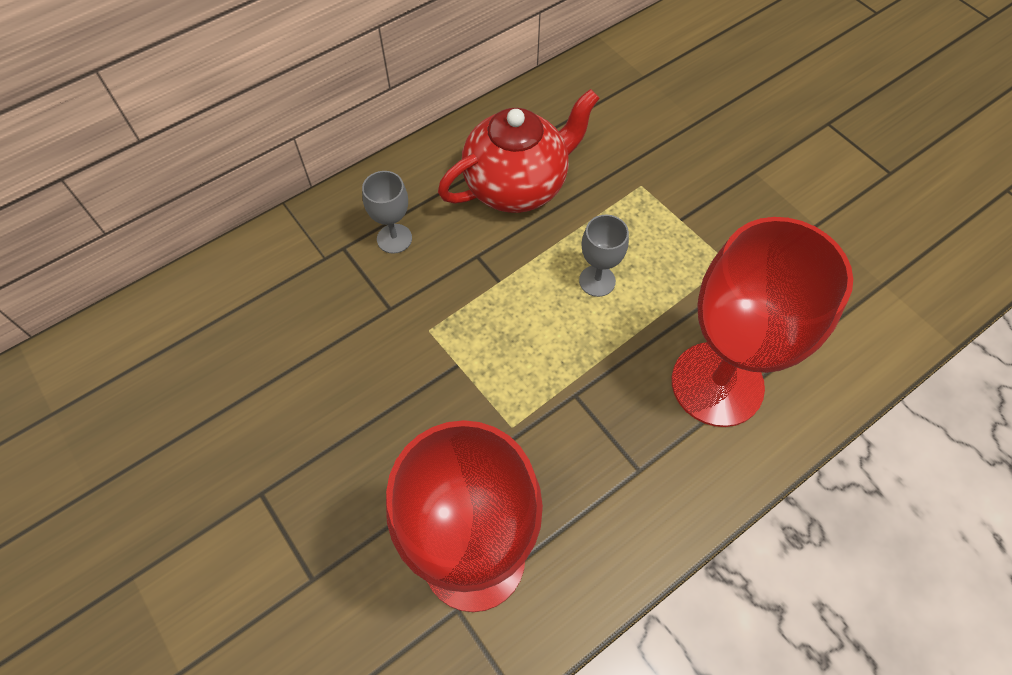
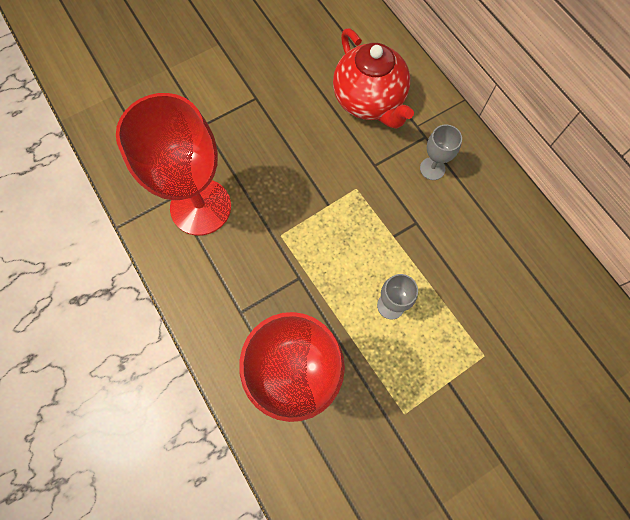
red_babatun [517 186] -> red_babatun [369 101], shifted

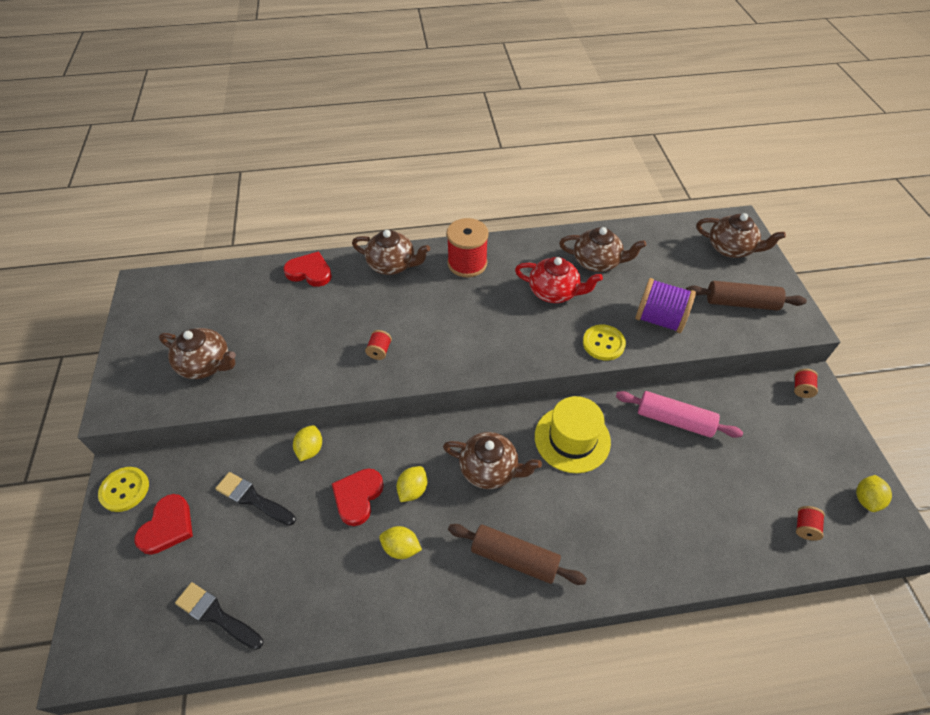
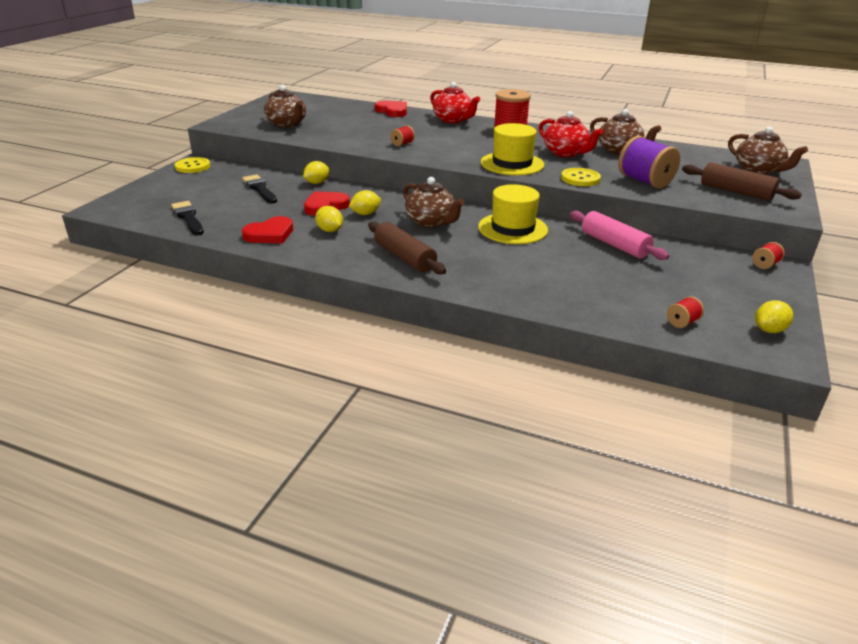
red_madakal [168 526] -> red_madakal [270 234], shifted
brown_babatun [392 265] -> red_babatun [453 120]
none -> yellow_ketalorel [512 164]

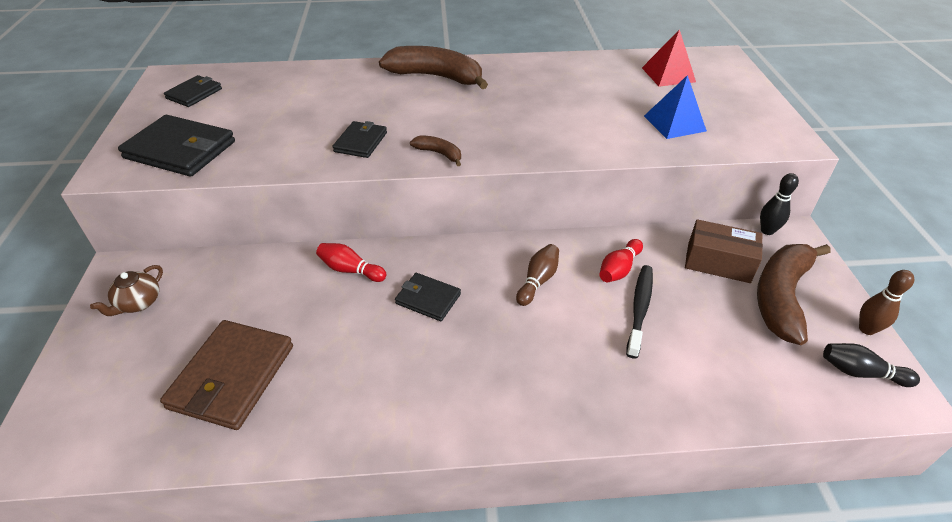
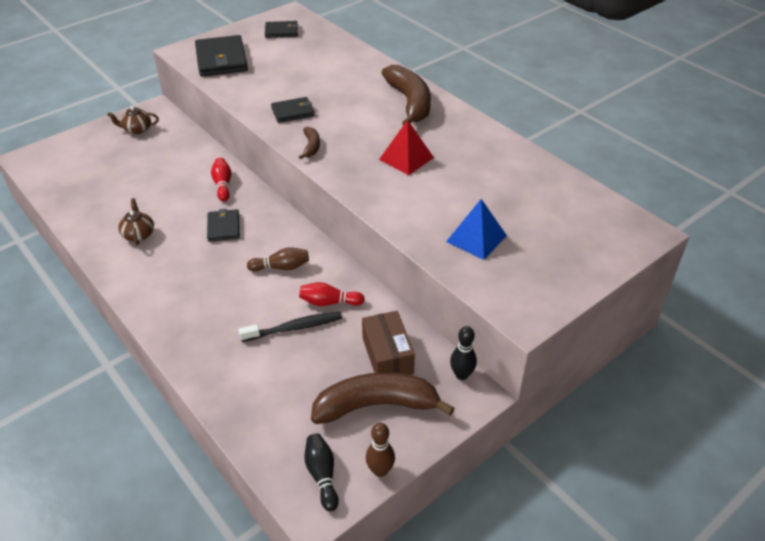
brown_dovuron [232 377] -> none
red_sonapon [668 74] -> red_sonapon [406 158], shifted
none -> brown_babatun [138 234]

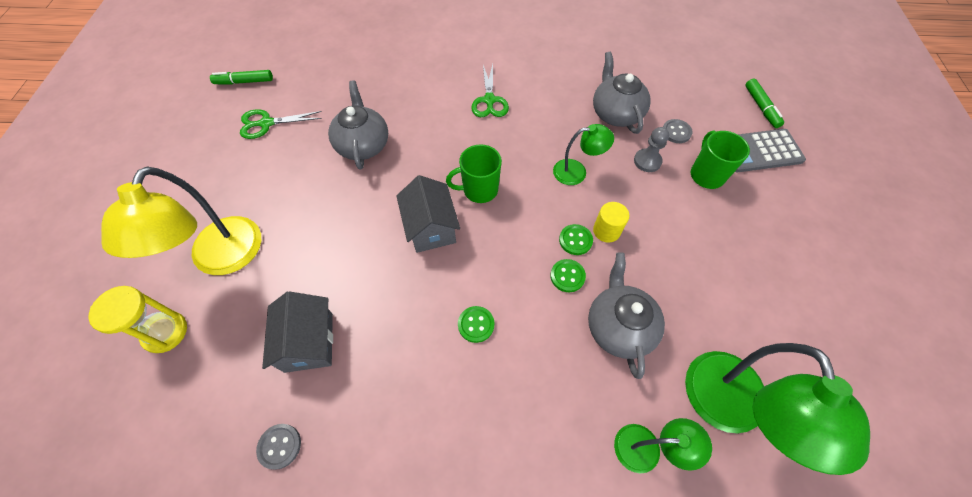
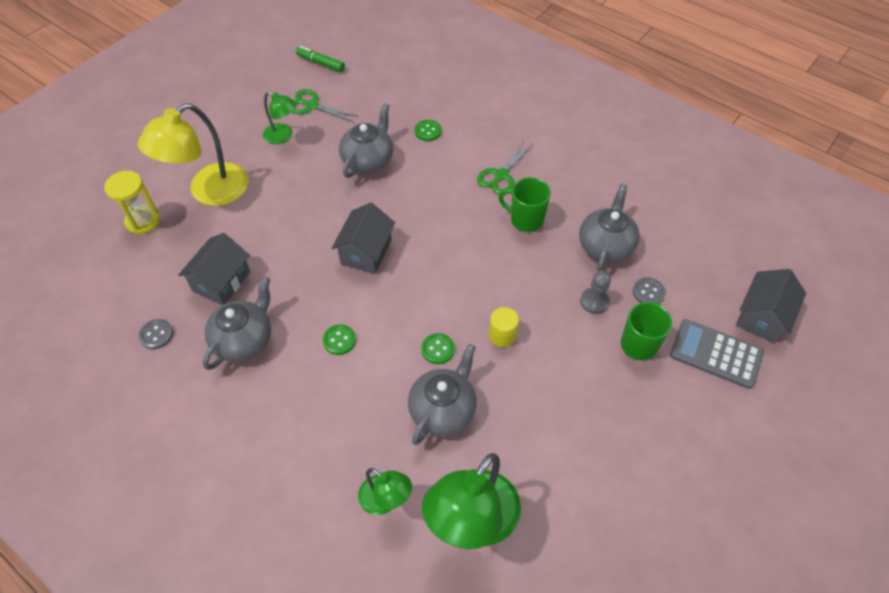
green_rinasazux [479 190] -> green_rinasazux [525 219], shifted
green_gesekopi [577 171] -> green_gesekopi [283 136], shifted
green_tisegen [575 240] -> green_tisegen [428 131], shifted
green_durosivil [761 107] -> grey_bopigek [762 317]
none -> grey_babatun [244 340]

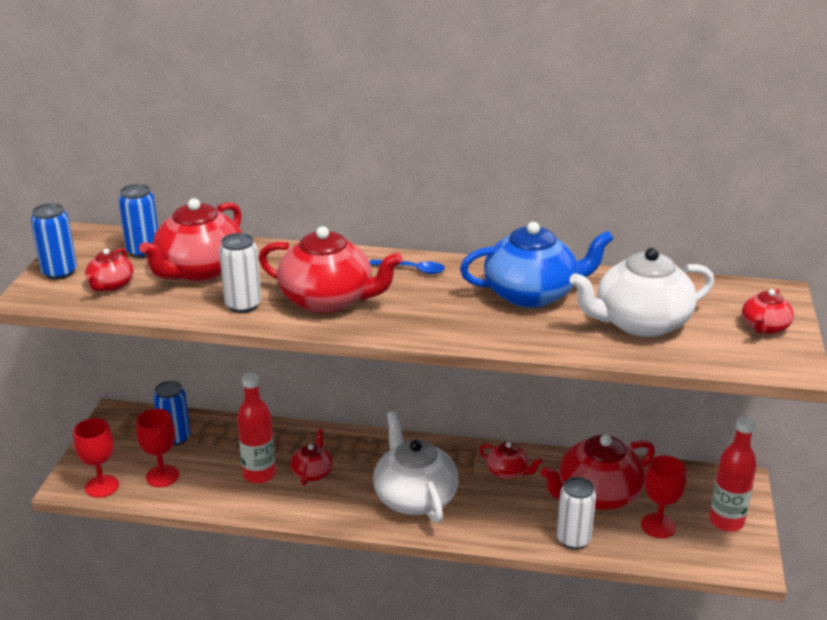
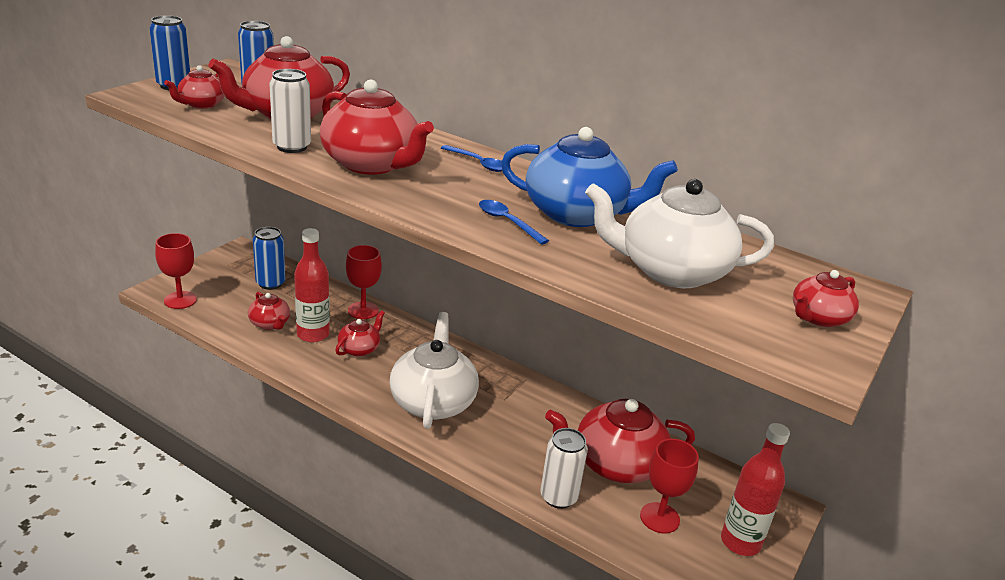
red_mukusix [162 476] -> red_mukusix [363 310], shifted
red_babatun [508 472] -> red_babatun [270 323], shifted
none -> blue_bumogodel [507 222]

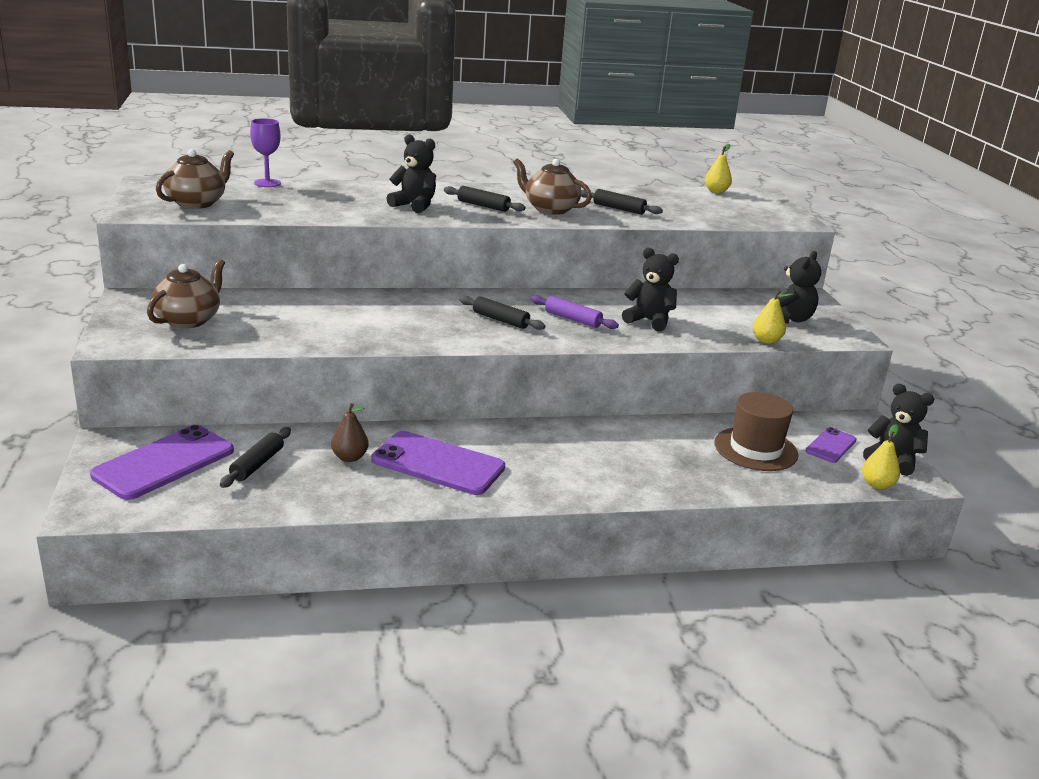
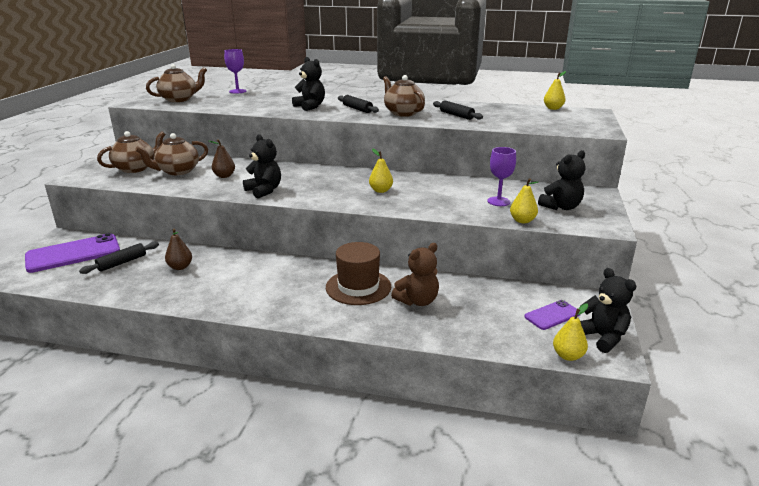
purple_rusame [438 464] -> none
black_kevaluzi [500 320] -> none
purple_kevaluzi [573 319] -> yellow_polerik [381 190]
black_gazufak [649 321] -> black_gazufak [264 191], shifted
brown_ketalorel [755 449] -> brown_ketalorel [358 287], shifted
none -> brown_babatun [177 171]
none -> brown_polerik [224 176]
none -> brown_gazufak [417 301]
none -> purple_mukusix [498 201]

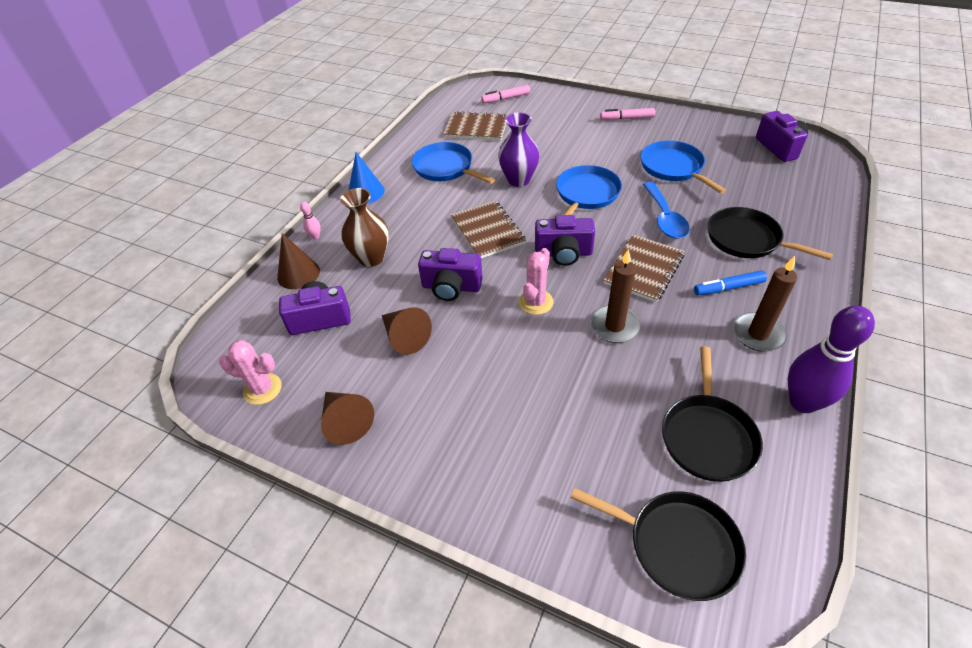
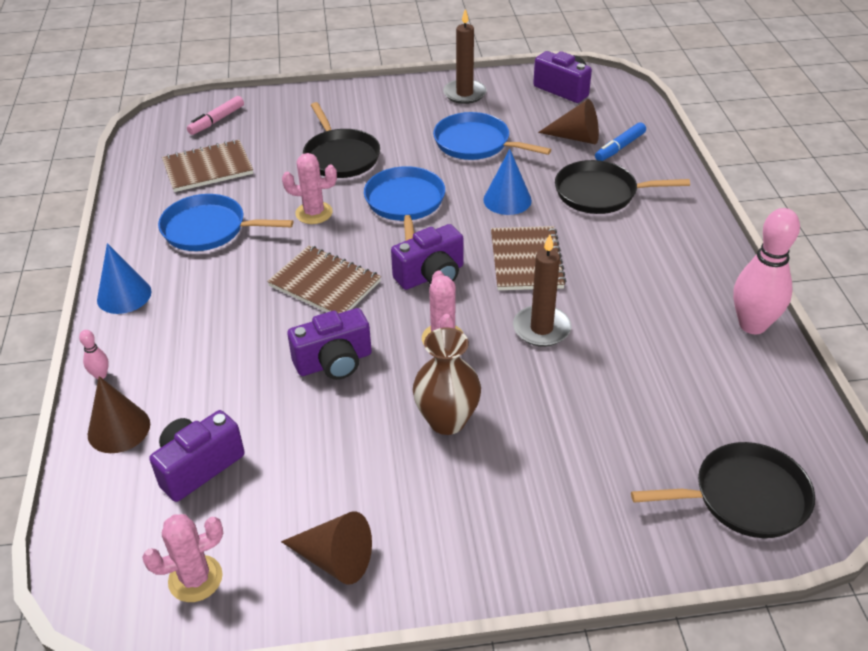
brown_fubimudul [371 258] -> brown_fubimudul [447 420], shifted
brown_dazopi [405 337] -> brown_dazopi [576 137], shifted
purple_fubimudul [518 180] -> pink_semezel [314 213]
pink_durosivil [627 119] -> none
blue_bumogodel [665 218] -> blue_dazopi [507 200]
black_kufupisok [707 436] -> black_kufupisok [340 156], shifted
blue_durosivil [728 288] -> blue_durosivil [619 147], shifted
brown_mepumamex [758 334] -> brown_mepumamex [464 94], shifted
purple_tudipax [802 402] -> pink_tudipax [752 325]

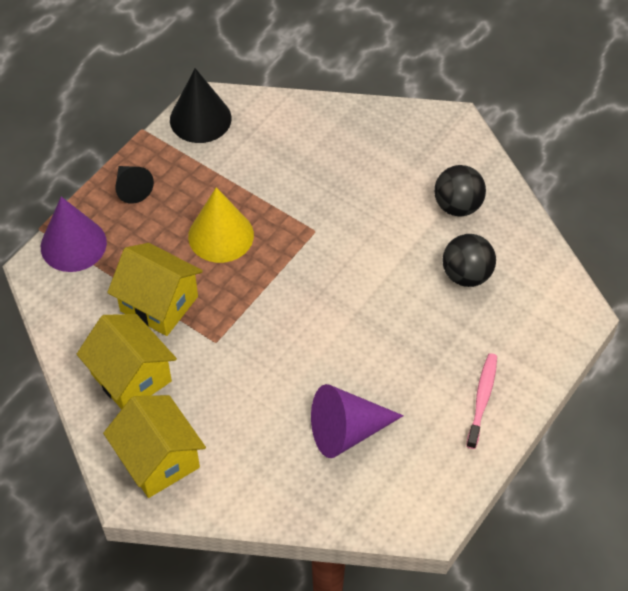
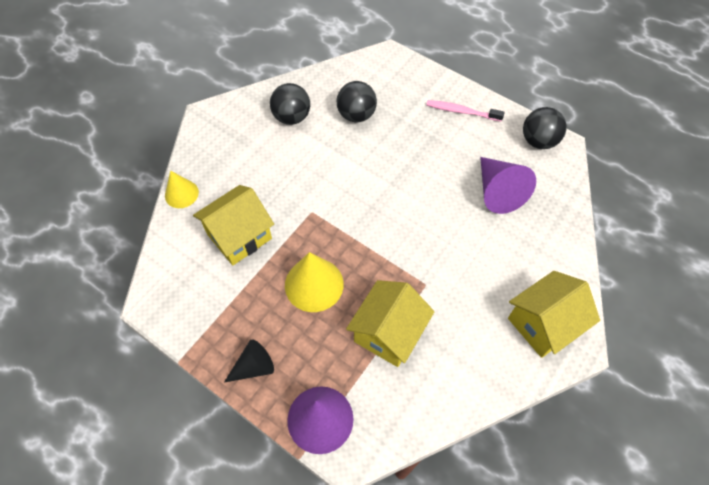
yellow_bopigek [131 377] -> yellow_bopigek [239 236], shifted
black_dazopi [200 119] -> none
none -> yellow_dazopi [181 194]
none -> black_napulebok [538 141]

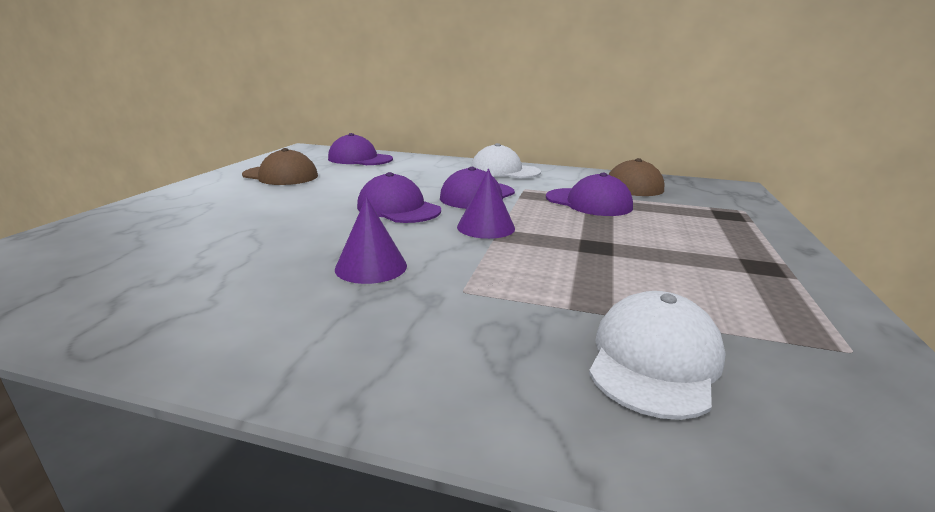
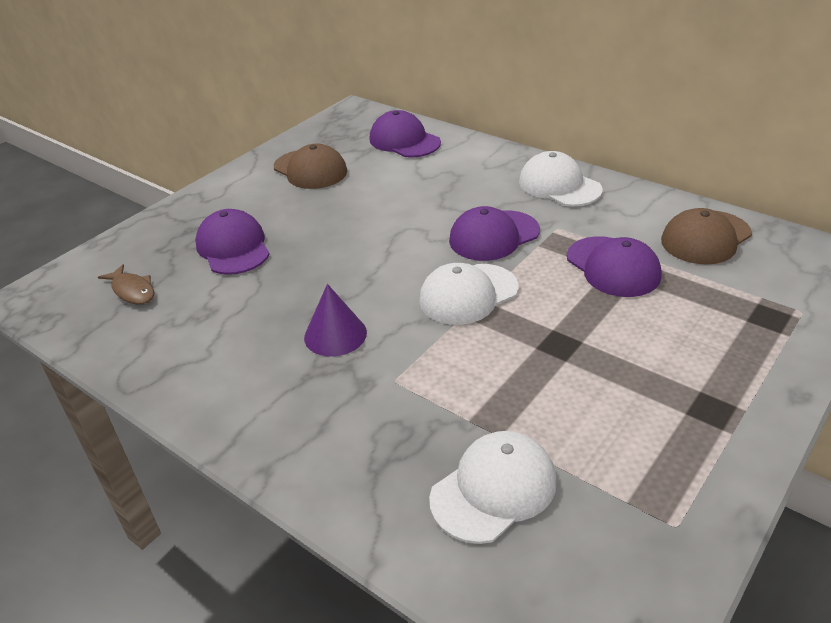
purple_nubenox [398 208] -> purple_nubenox [233 247], shifted
purple_dazopi [486 227] -> white_nubenox [468 294]
none -> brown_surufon [132 291]

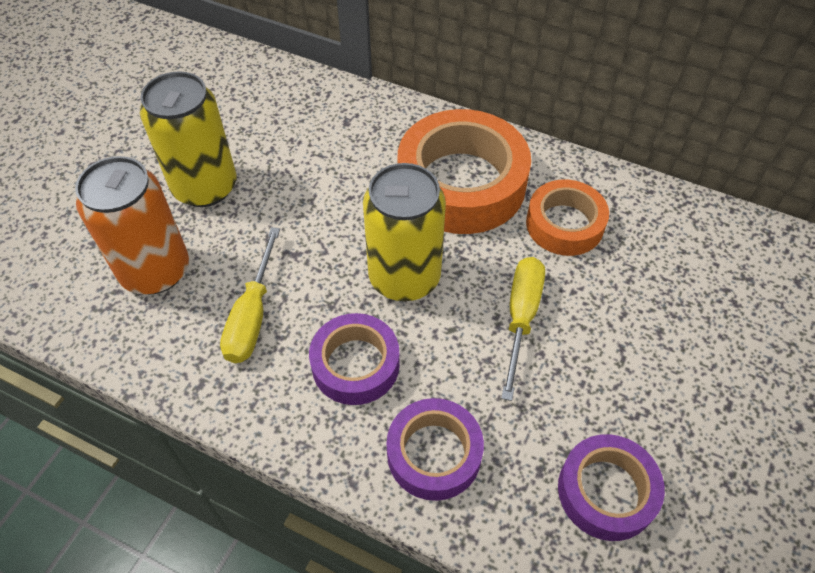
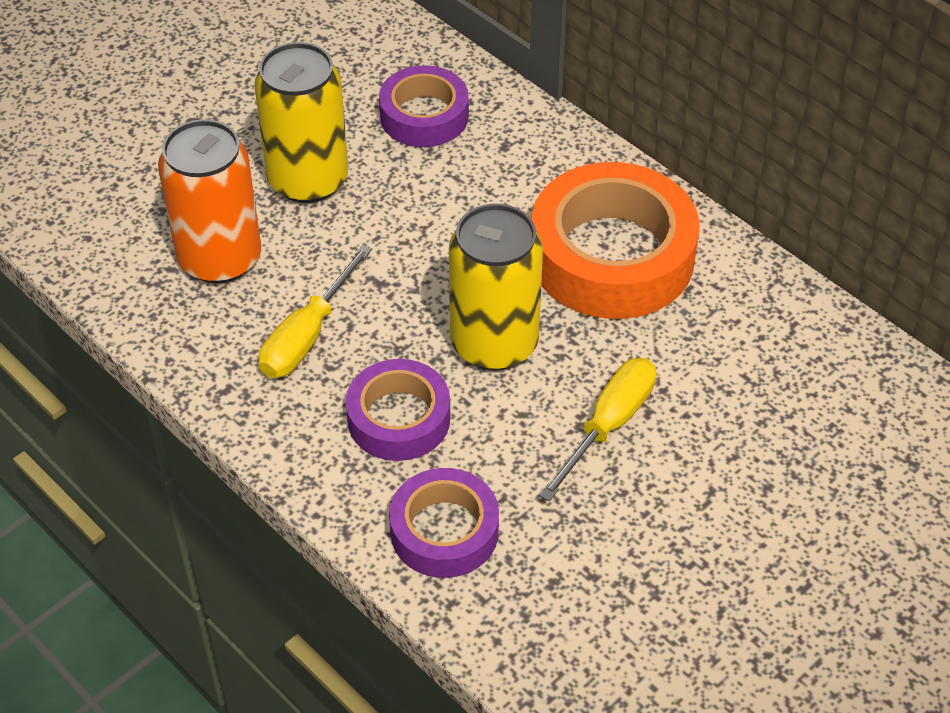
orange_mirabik [564 224] -> none
purple_mirabik [606 491] -> purple_mirabik [424 116], shifted

